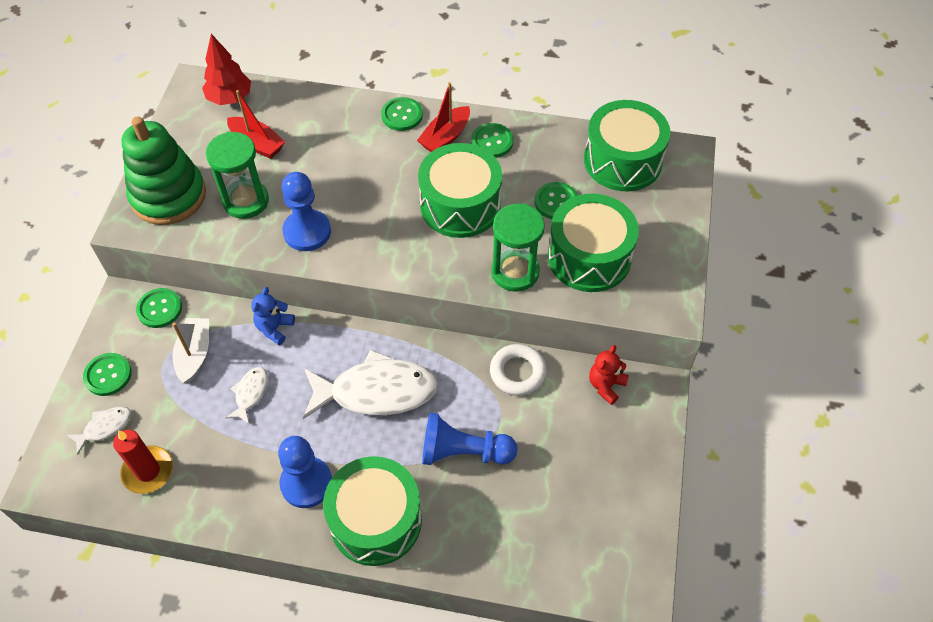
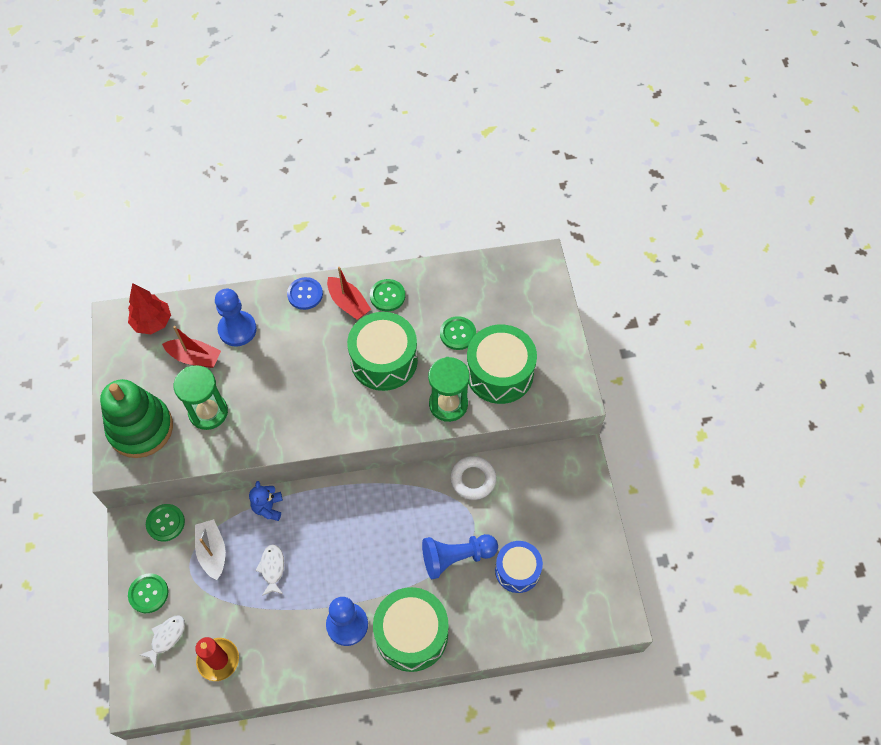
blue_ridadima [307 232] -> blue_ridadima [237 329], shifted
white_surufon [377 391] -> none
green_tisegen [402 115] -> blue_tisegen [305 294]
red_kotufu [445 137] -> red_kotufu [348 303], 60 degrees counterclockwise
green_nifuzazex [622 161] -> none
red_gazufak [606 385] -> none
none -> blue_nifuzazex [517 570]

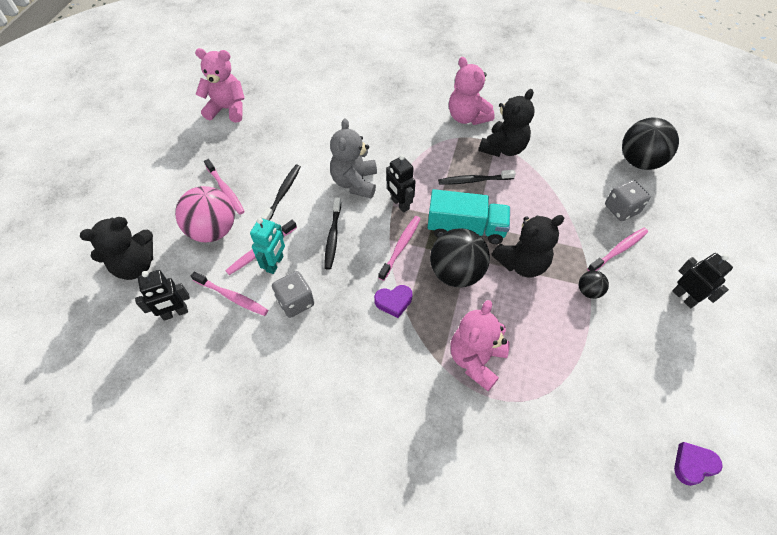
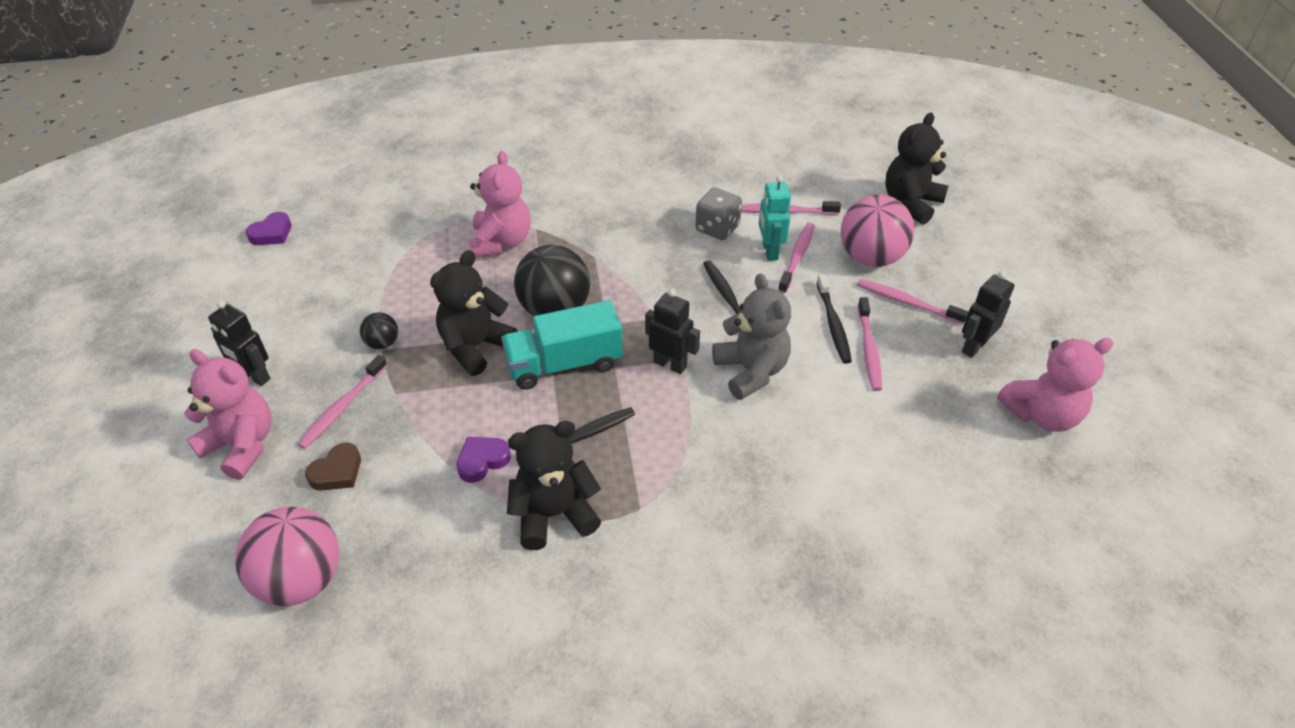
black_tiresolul [175 313] -> black_tiresolul [974 346], shifted
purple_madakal [393 302] -> purple_madakal [482 461], shifted
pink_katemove [401 246] -> pink_katemove [868 349], shifted
pink_gazufak [467 117] -> pink_gazufak [242 445], shifted
black_gazufak [503 148] -> black_gazufak [554 514], 60 degrees clockwise
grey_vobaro [621 209] -> brown_madakal [337 472]
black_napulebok [639 161] -> pink_napulebok [301 580]

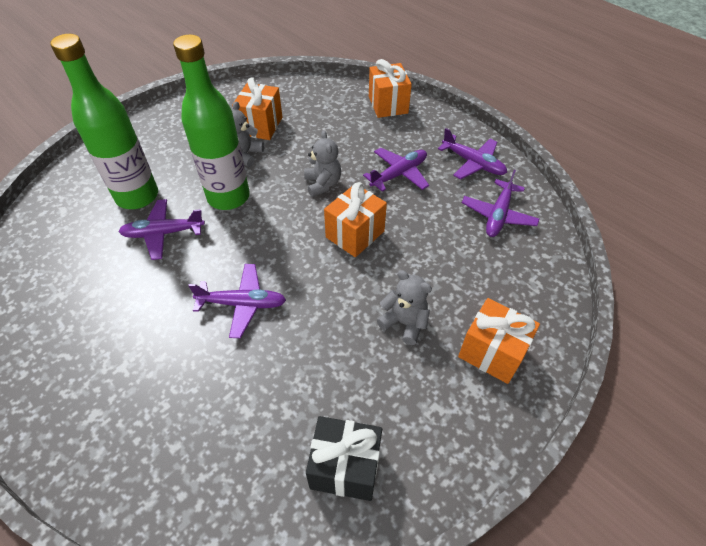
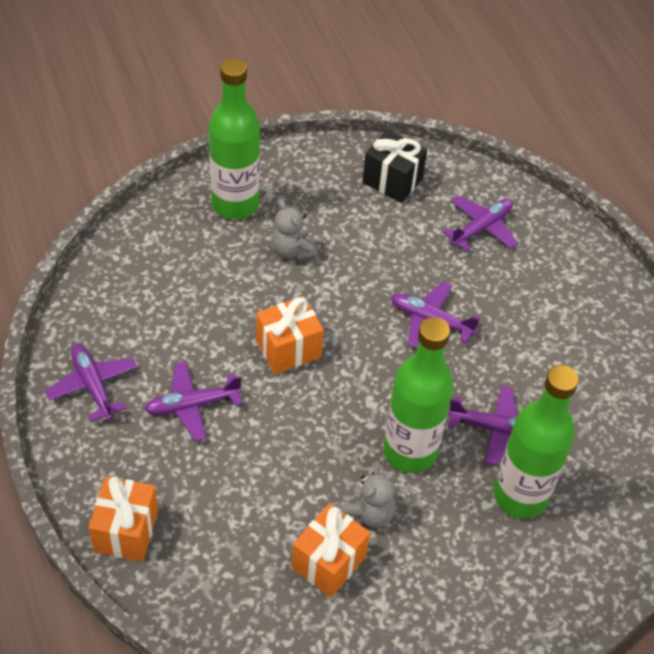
grey_gazufak [323 184] -> none
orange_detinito [492 352] -> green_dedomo [235 204]
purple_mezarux [498 215] -> purple_mezarux [481 228], shifted

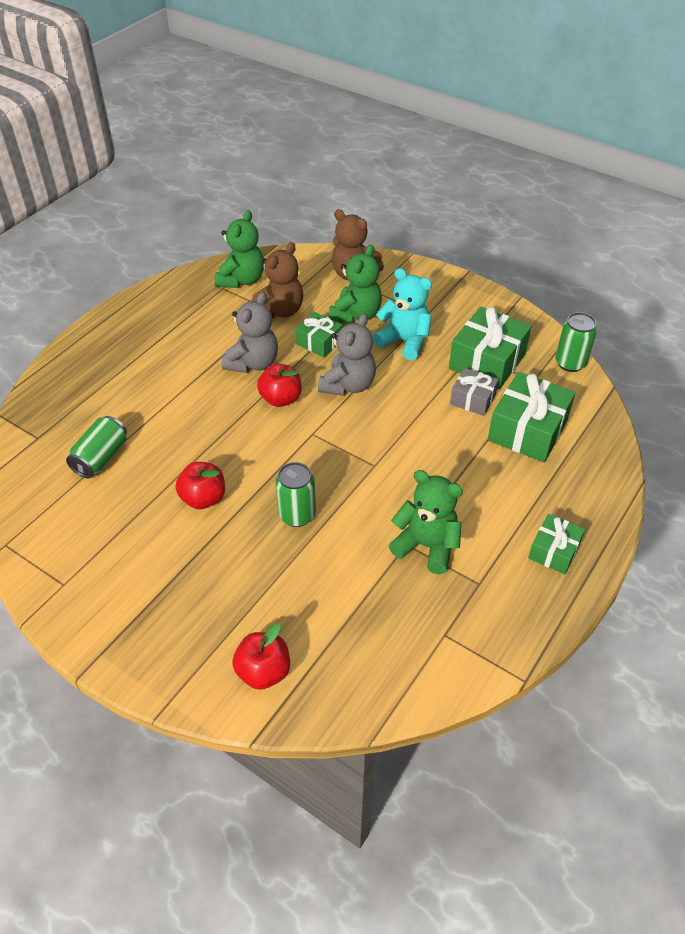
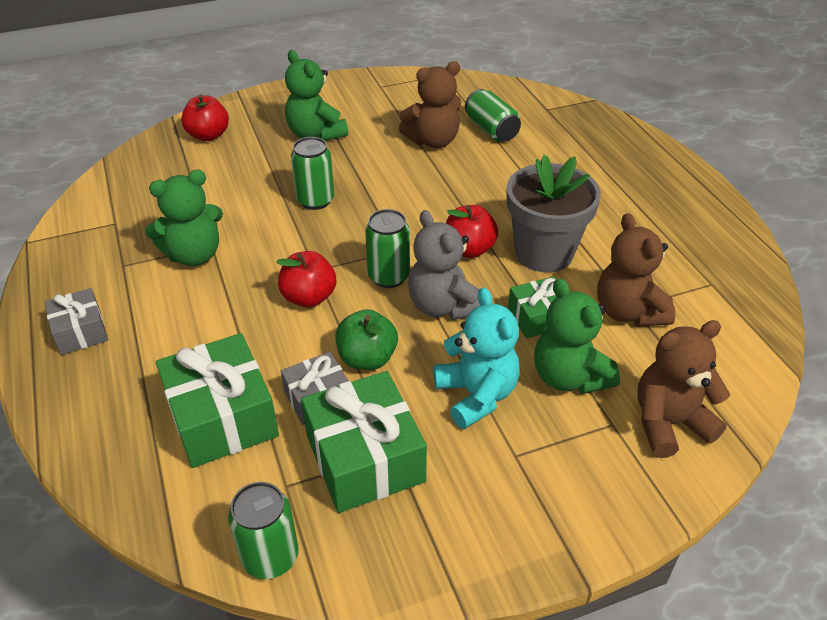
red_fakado [203 498] -> red_fakado [309 297], shifted
green_gazufak [242 280] -> green_gazufak [315 134], shifted
grey_gazufak [253 363] -> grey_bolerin [544 253]
turquoise_gazufak [404 341] -> turquoise_gazufak [476 395], 90 degrees counterclockwise
green_detinito [554 551] -> grey_detinito [80 331]
none -> green_fakado [367 358]
none -> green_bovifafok [388 276]
none -> brown_gazufak [433 141]

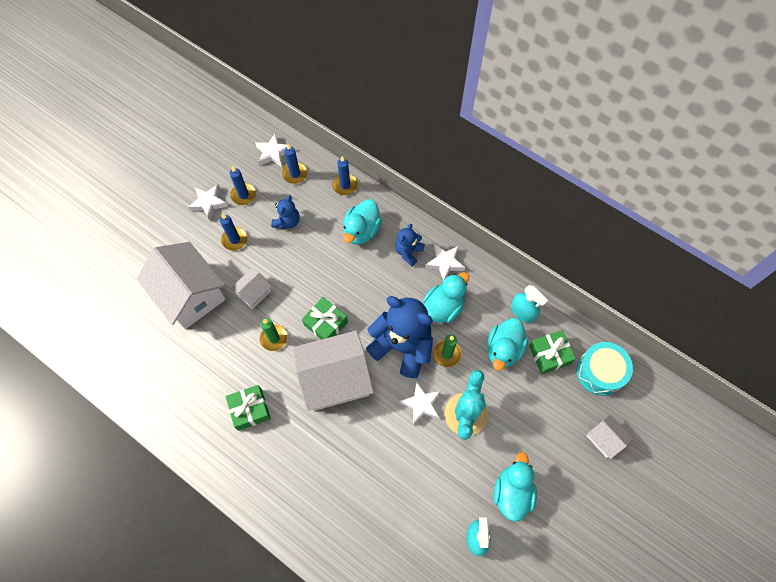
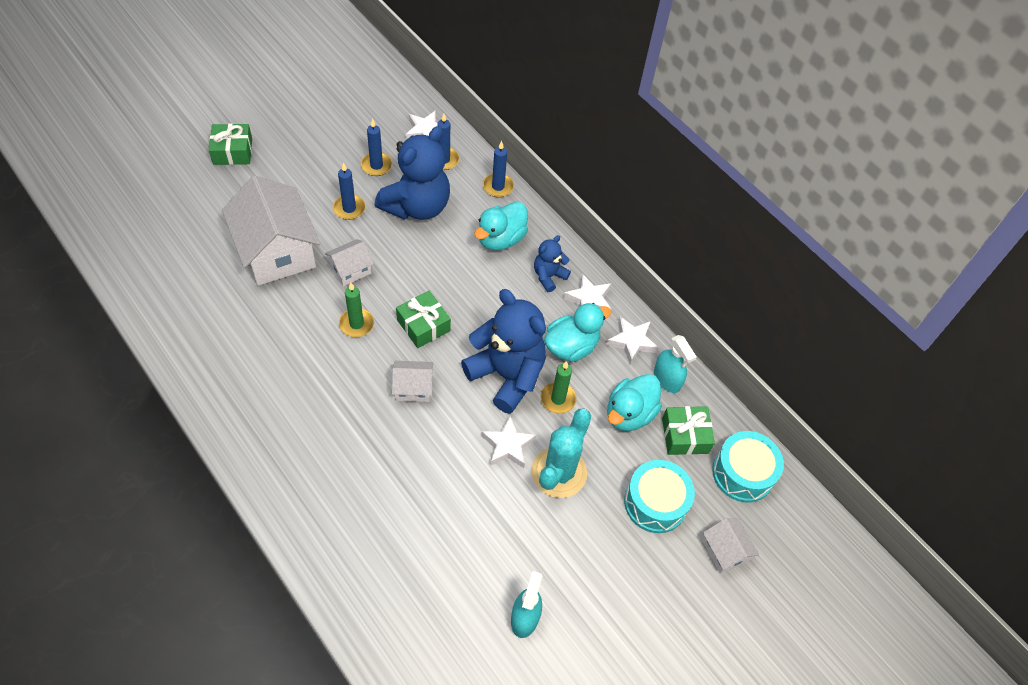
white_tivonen [208 203] -> white_tivonen [631 342], shifted
green_detinito [250 409] -> green_detinito [232 151], shifted
blue_gazufak [287 221] -> blue_gazufak [417 206], x2.03
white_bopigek [335 379] -> white_bopigek [413 388], x0.47
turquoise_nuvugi [512 492] -> none
none -> turquoise_nifuzazex [655 502]

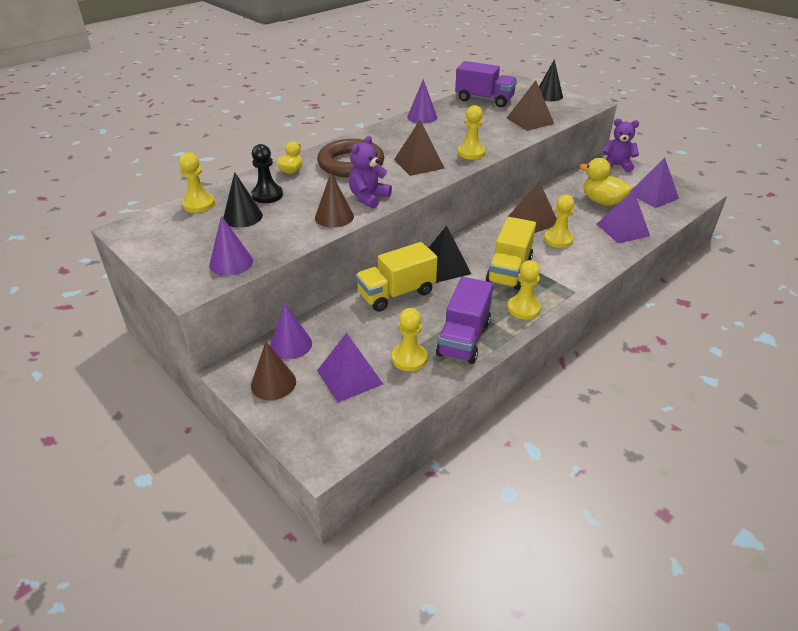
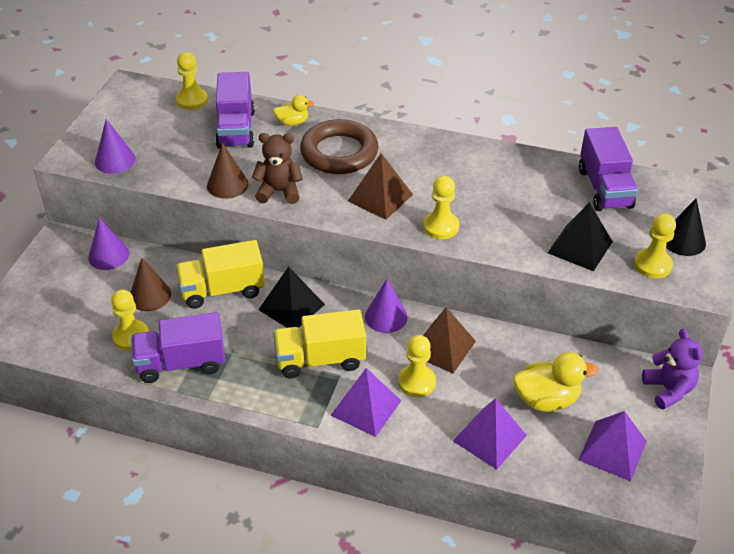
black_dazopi [243 217] -> none
black_ridadima [267 195] -> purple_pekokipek [236 129]
brown_dazopi [273 383] -> brown_dazopi [150 295], shifted
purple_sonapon [349 377] -> purple_sonapon [366 407], shifted
purple_gazufak [368 198] -> brown_gazufak [279 191]
yellow_pekokipek [396 293] -> yellow_pekokipek [222 290], 45 degrees counterclockwise
purple_dazopi [422 117] -> purple_dazopi [386 316], shifted
brown_sonapon [530 121] -> black_sonapon [580 247]
yellow_ridadima [523 308] -> yellow_ridadima [652 265], shifted
yellow_nuvugi [602 201] -> yellow_nuvugi [546 399], 75 degrees clockwise

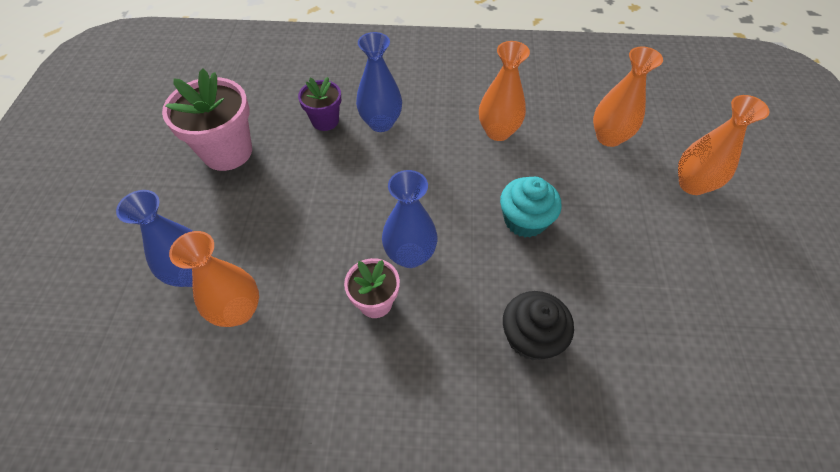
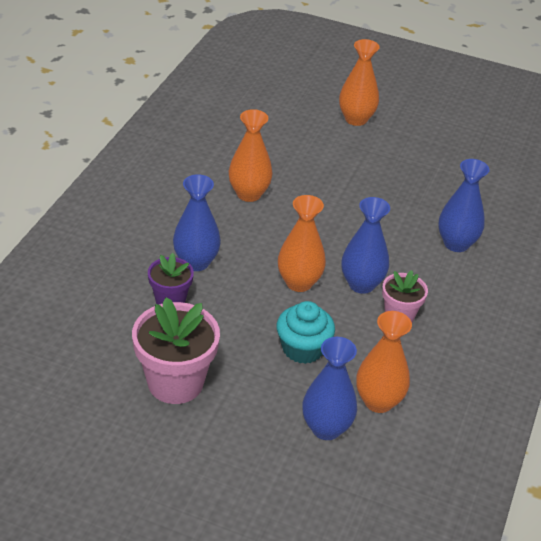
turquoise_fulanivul [525 220] -> turquoise_fulanivul [303 348], shifted
black_fulanivul [531 337] -> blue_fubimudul [456 244]
orange_fubimudul [609 137] -> orange_fubimudul [299 283], shifted

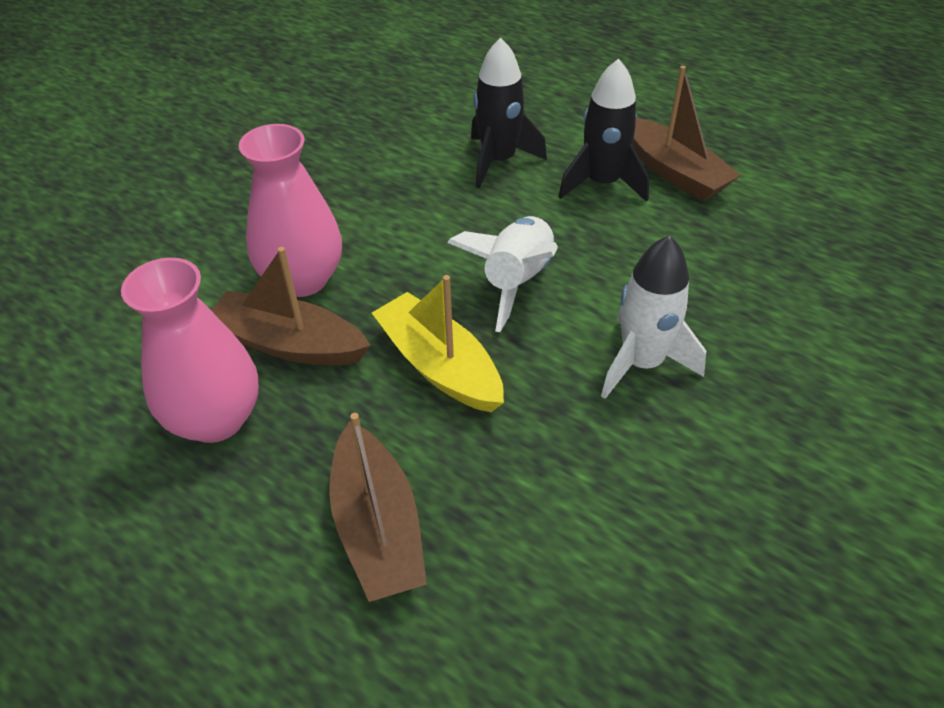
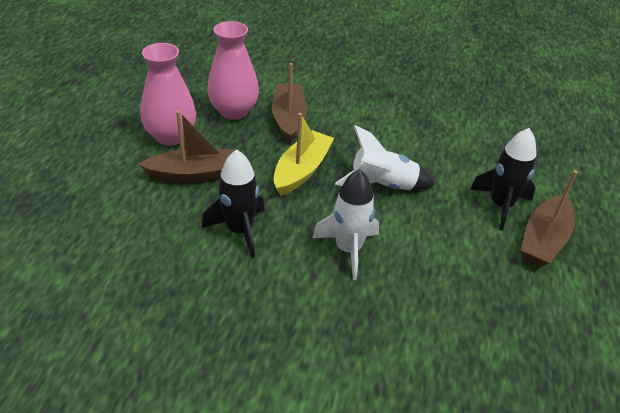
pink_fubimudul [302 279] -> pink_fubimudul [171 136], shifted
brown_kotufu [377 527] -> brown_kotufu [196 174], 150 degrees counterclockwise
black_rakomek [499 161] -> black_rakomek [239 231], shifted

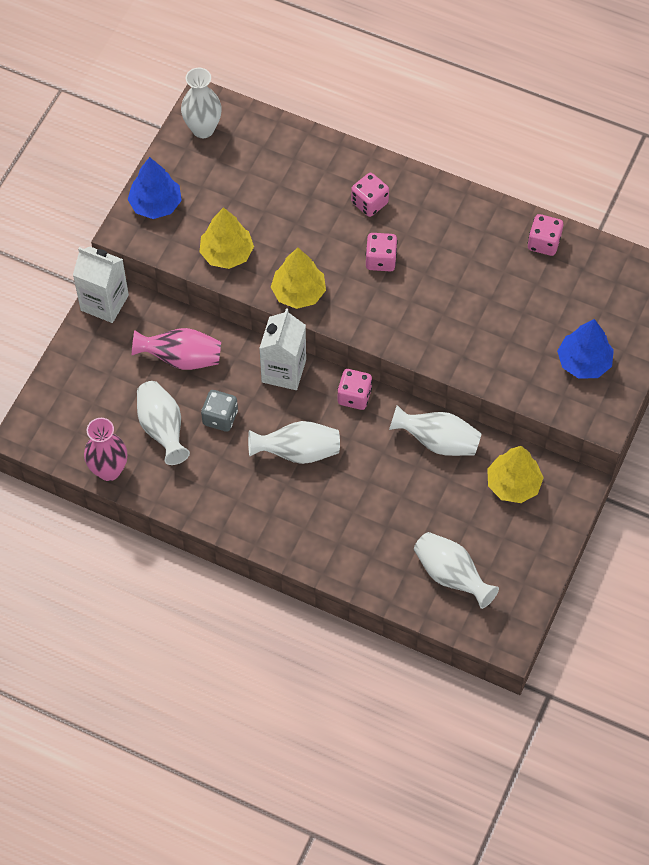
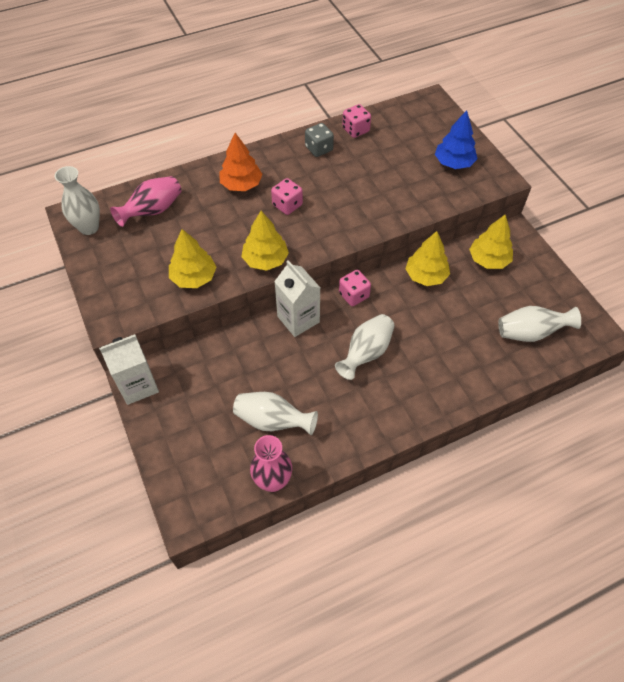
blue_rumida [155 204] -> none
pink_fubimudul [181 358] -> pink_fubimudul [153 211], shifted
grey_vobaro [220 417] -> grey_vobaro [319 149], shifted
pink_vobaro [369 203] -> orange_rumida [241 184]
white_fubimudul [438 441] -> yellow_rumida [426 276]

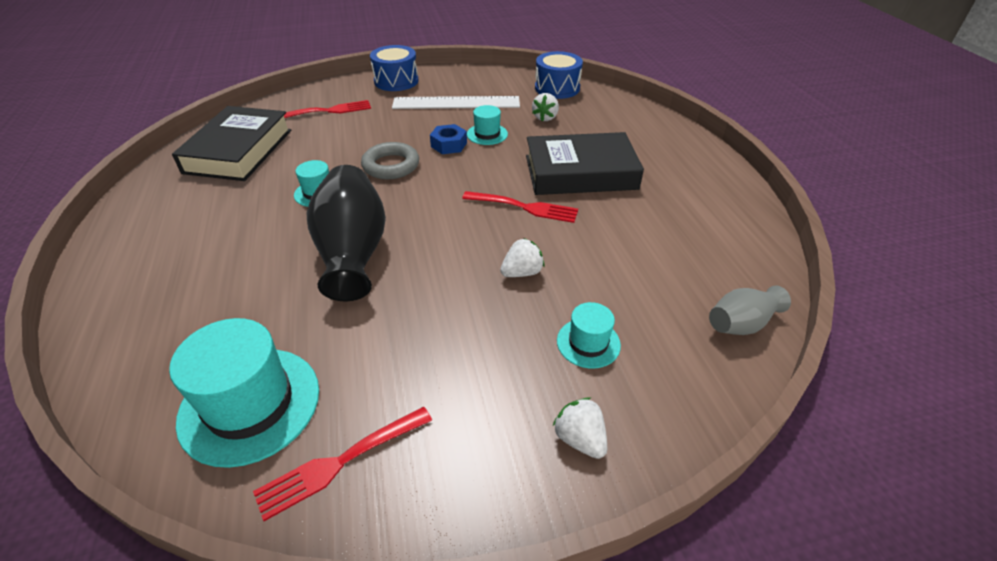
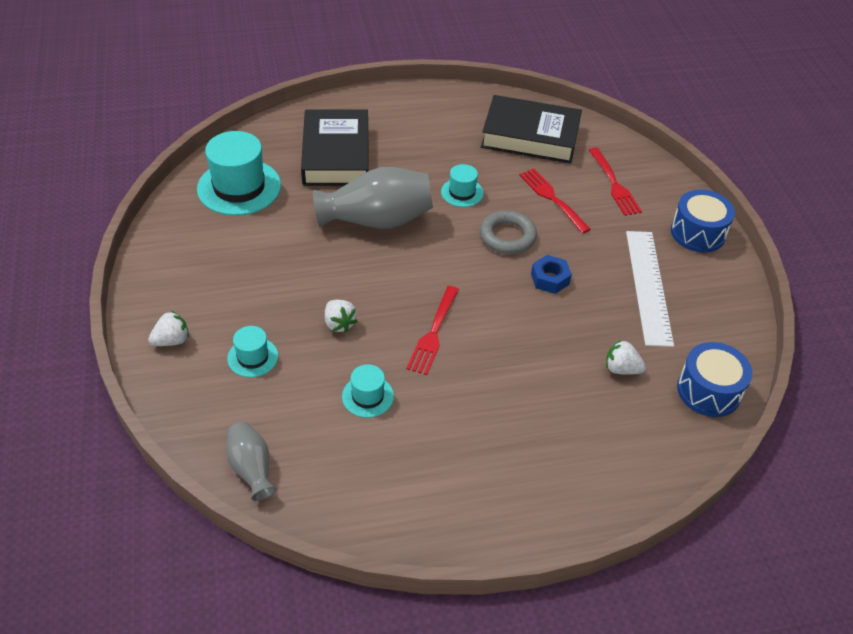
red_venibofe [340 462] -> red_venibofe [552 198], shifted
black_fubimudul [353 253] -> grey_fubimudul [377 220]
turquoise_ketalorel [487 134] -> turquoise_ketalorel [367 396], shifted
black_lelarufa [580 172] -> black_lelarufa [336 155], shifted

